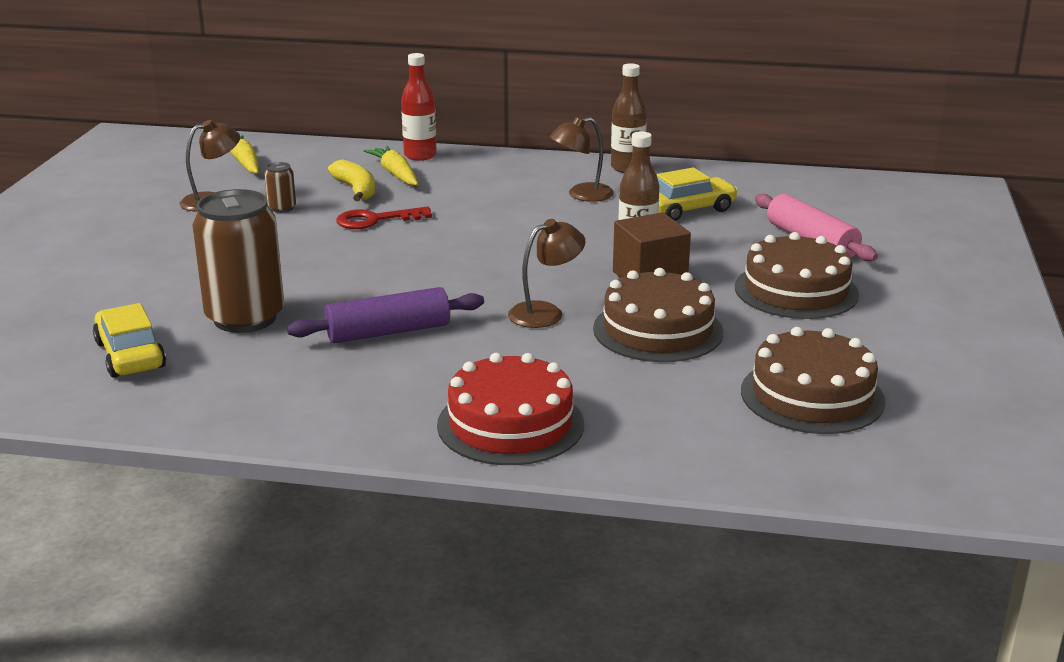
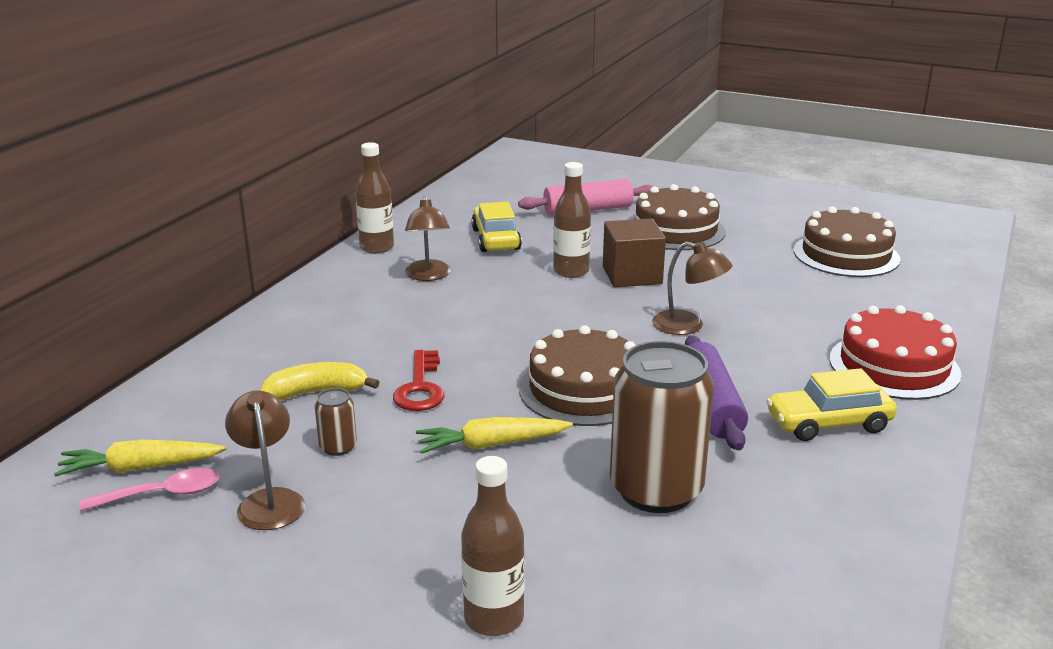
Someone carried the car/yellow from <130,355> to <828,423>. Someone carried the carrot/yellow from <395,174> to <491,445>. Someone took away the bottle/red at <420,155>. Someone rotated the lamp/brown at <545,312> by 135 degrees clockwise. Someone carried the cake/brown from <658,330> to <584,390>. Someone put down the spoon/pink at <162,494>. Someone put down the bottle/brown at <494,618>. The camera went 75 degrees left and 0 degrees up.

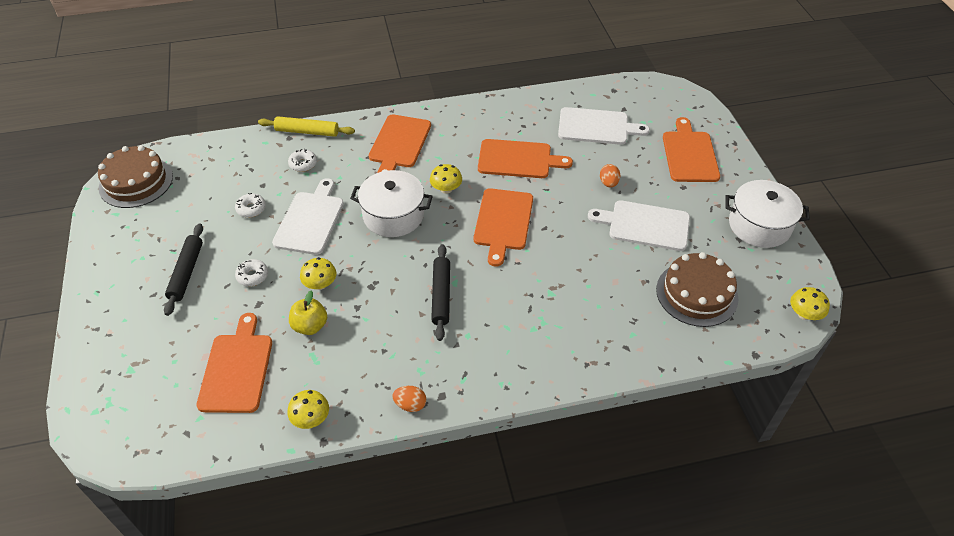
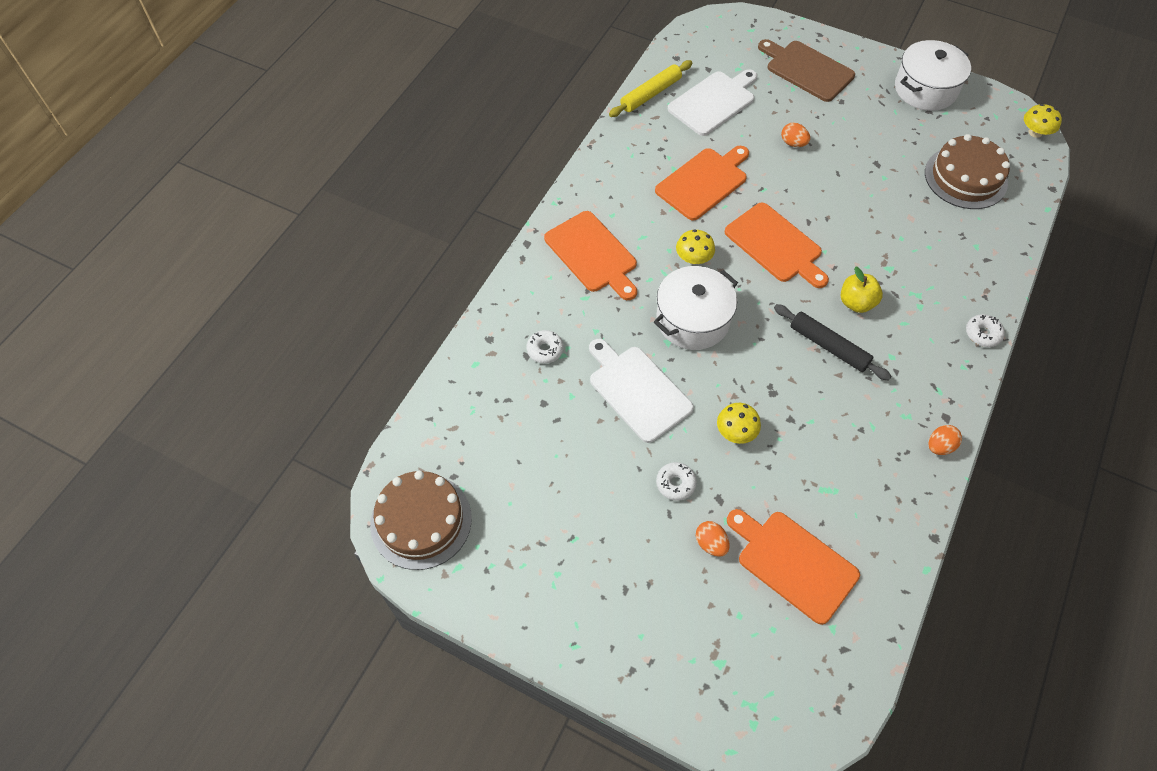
Someone took away the rolling pin/black at <186,272>. Someone carried the donut/white from <251,209> to <982,334>. Someone carried the rolling pin/yellow from <307,132> to <651,94>. Someone took away the mushroom/yellow at <311,418>. Someone carried the apple/yellow from <310,326> to <856,303>. Someone took away the cutting board/white at <645,225>. Someone repainted the cutting board/orange at <689,154>, which became the cutting board/brown at <807,70>. Someone put down the egg/orange at <710,543>. The camera went 50 degrees left and 10 degrees up.

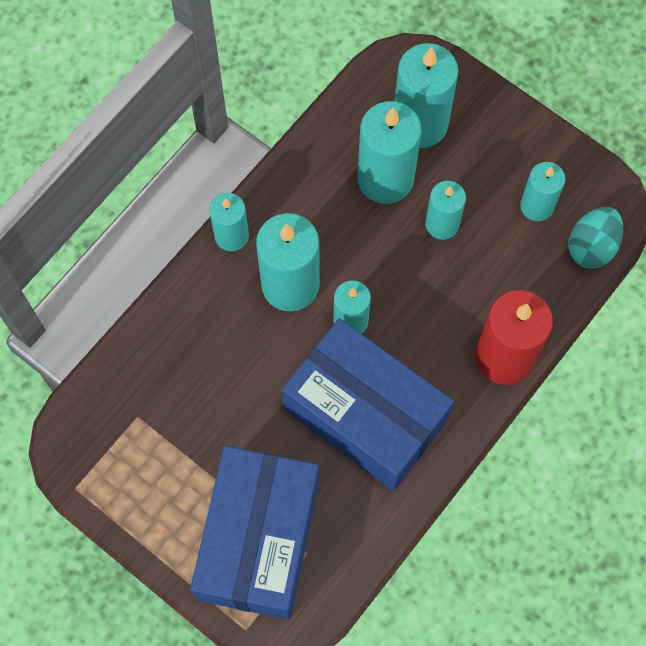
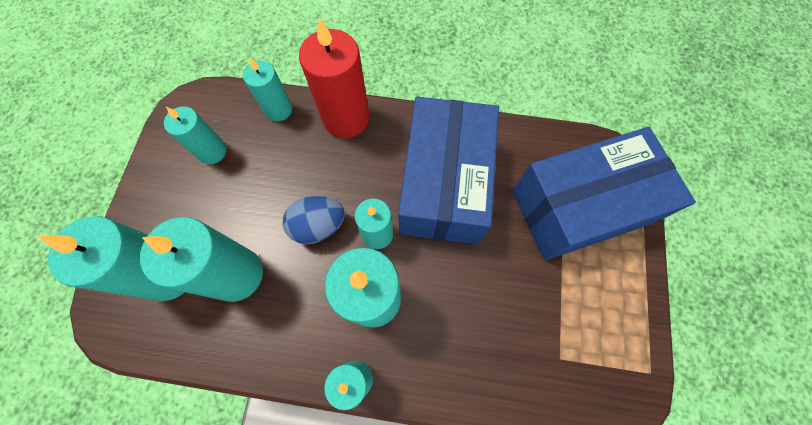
Someone carried the candle/turquoise from <442,224> to <278,109>. Someone took away the egg/turquoise at <591,247>. Someone put down the egg/blue at <318,226>. The camera went 120 degrees left and 0 degrees up.

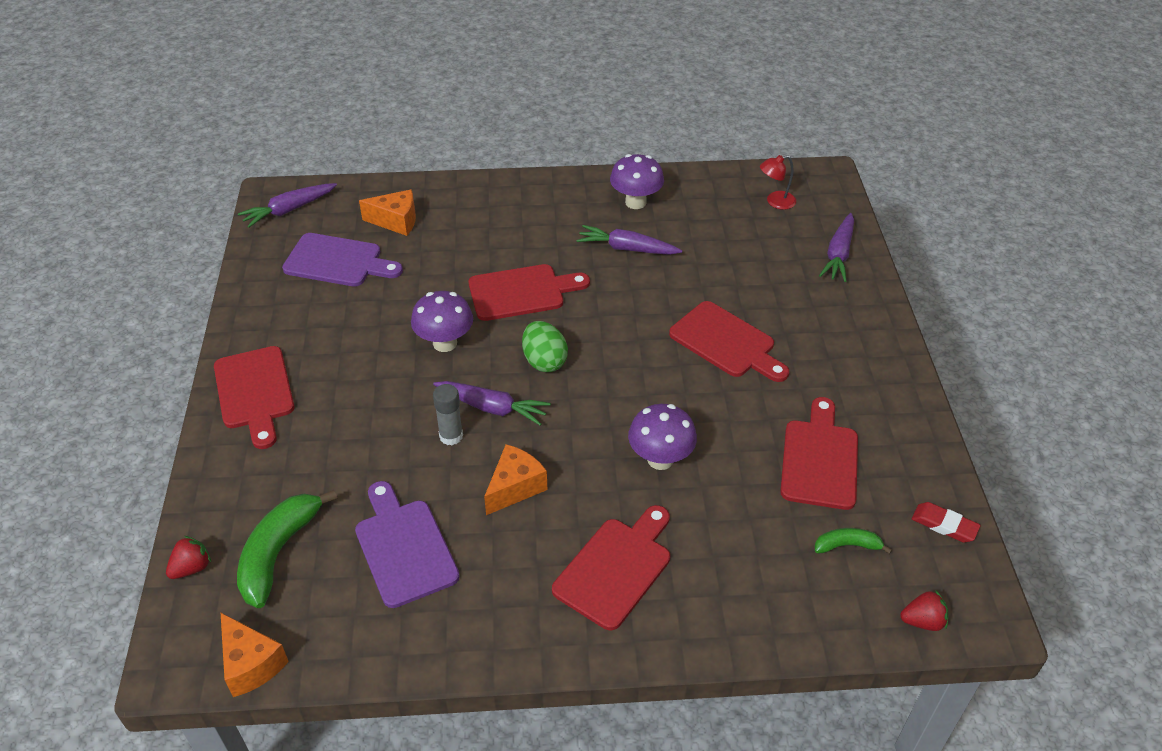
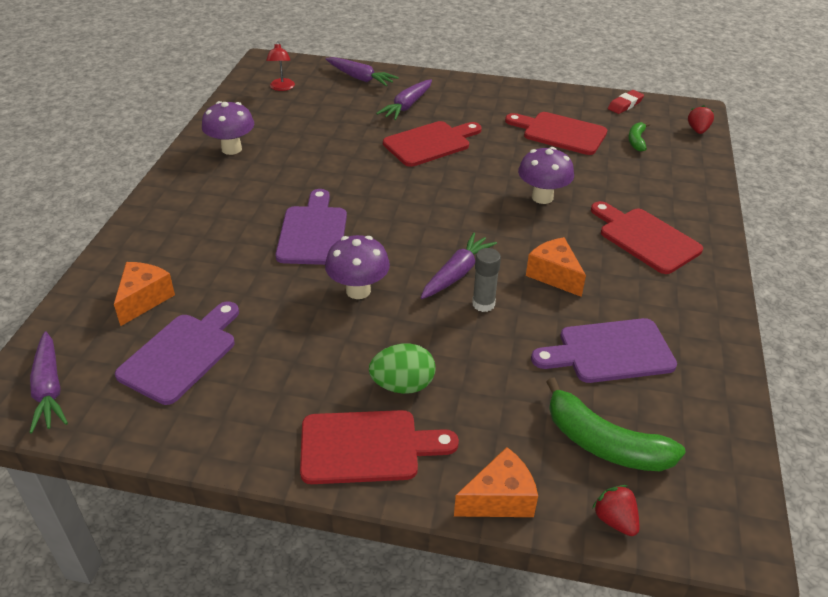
Someone carried the cheese/orange from <251,664> to <499,499>. Someone repainted the cutting board/red at <521,292>, which became the cutting board/purple at <313,232>. Someone carried the egg/green from <544,361> to <402,385>. Someone carried the carrot/purple from <627,248> to <407,106>. The camera went 75 degrees left and 5 degrees down.

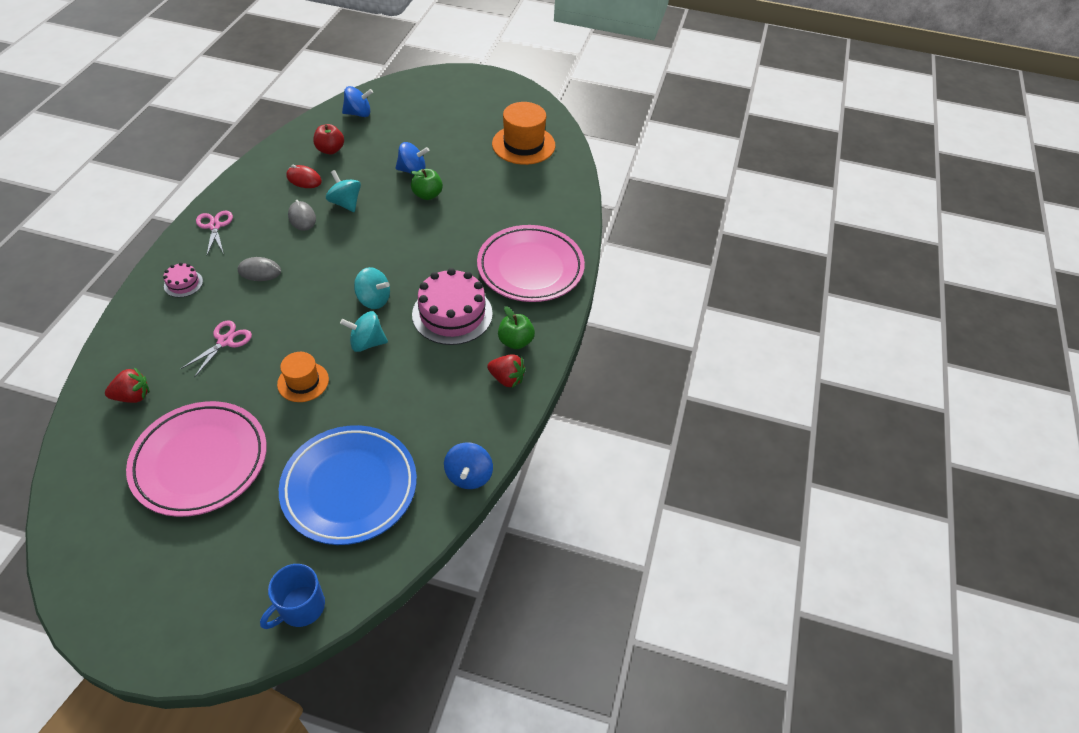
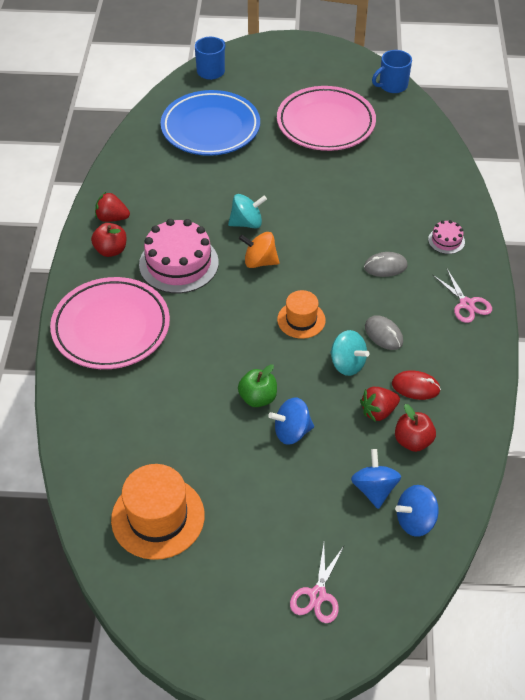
Someone carried the strawberry/red from <133,396> to <378,411>. Someone carried the scissors/pink from <225,341> to <317,595>. Someone carried the hat/orange from <303,382> to <301,320>. Someone repainted the spinning top/turquoise at <374,300>, which became the spinning top/orange at <259,261>. Someone carried the spinning top/blue from <469,475> to <374,489>. Someone repainted the apple/green at <515,341>, which became the apple/red at <111,250>. Someone put down the mug/blue at <392,86>. The camera went 170 degrees right and 0 degrees up.

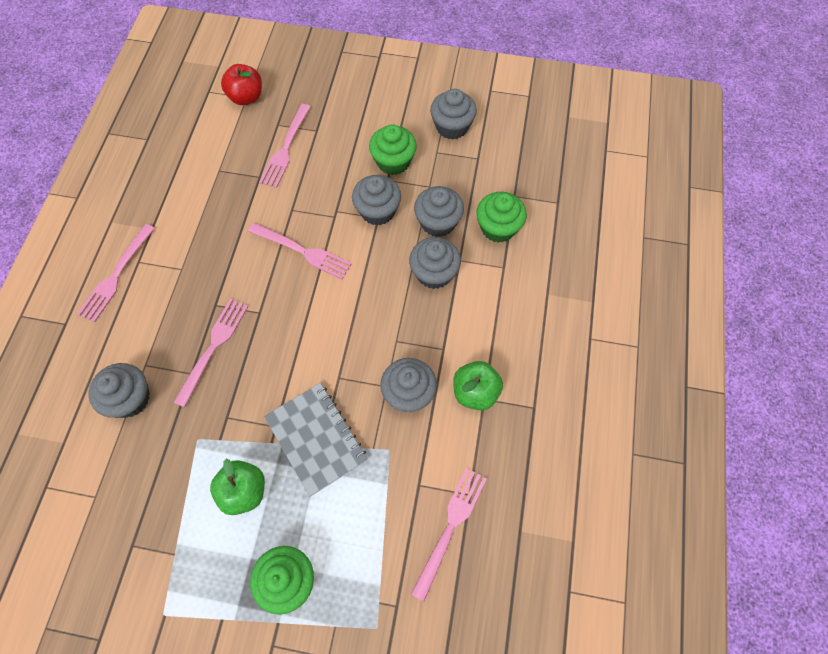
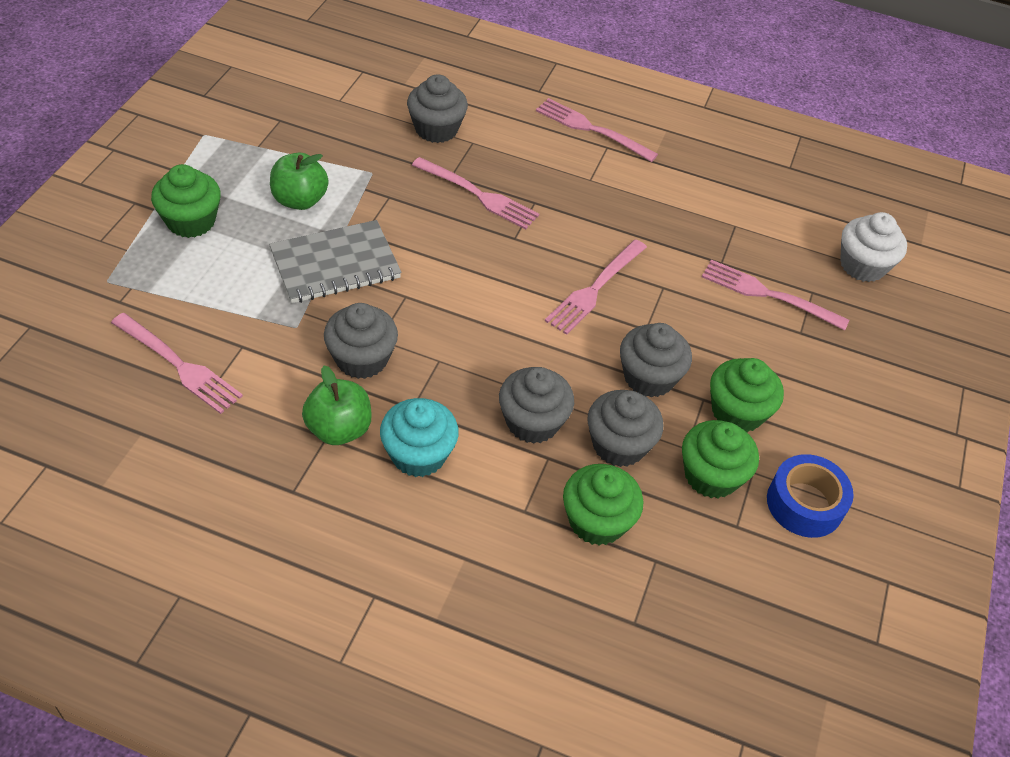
Someone swapped the apple/red at <246,97> for the cupcake/white at <862,265>. Someone swapped the cupcake/grey at <452,127> for the tape/blue at <804,504>. Someone put down the cupcake/turquoise at <418,454>. Someone put down the cupcake/green at <711,476>. The camera went 95 degrees right and 15 degrees down.

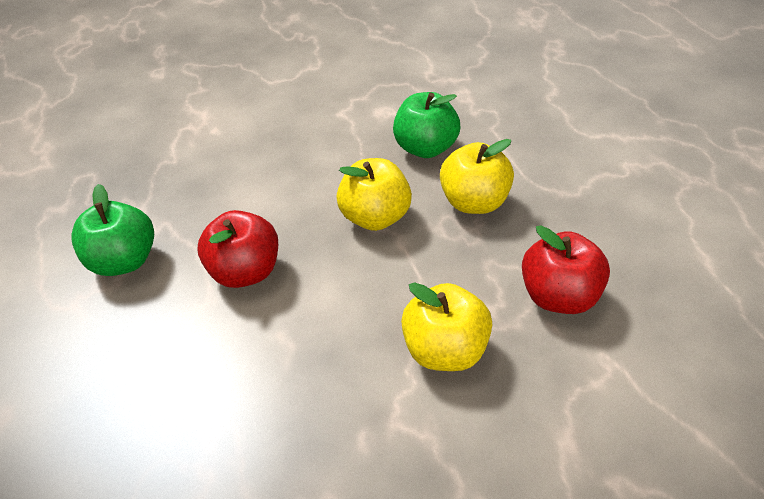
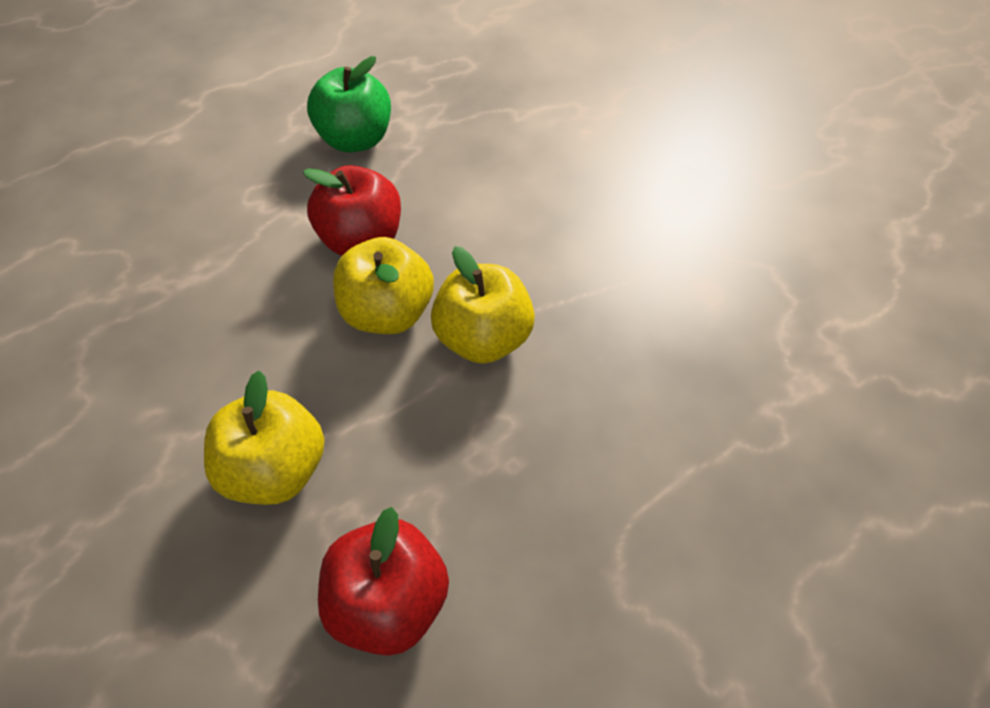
Someone took away the apple/green at <426,148>. Someone carried the apple/yellow from <474,202> to <388,312>. The camera went 70 degrees right and 10 degrees up.

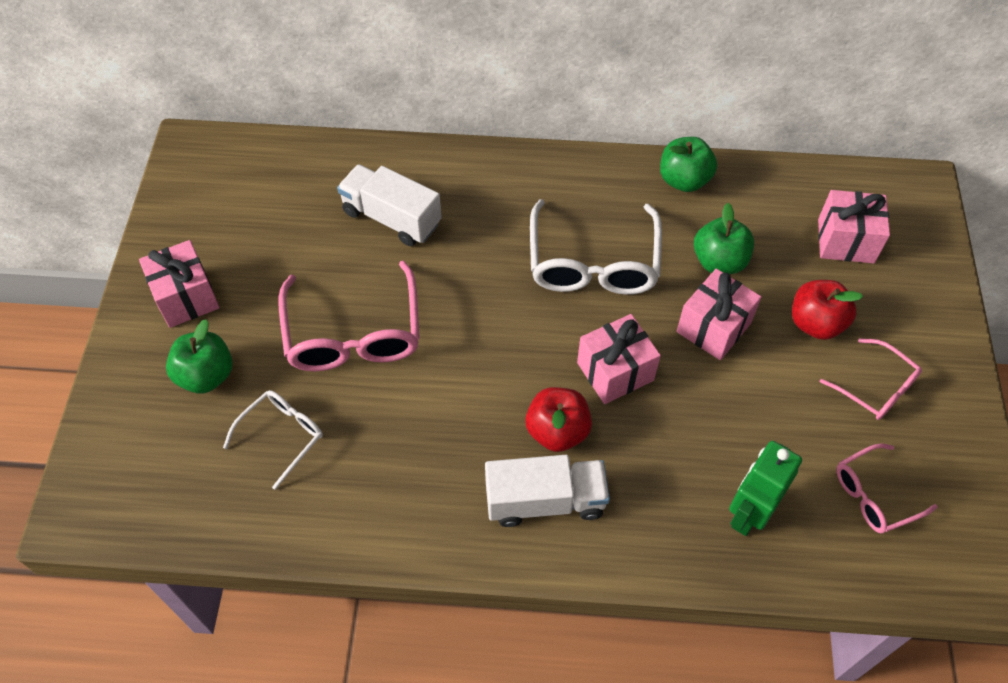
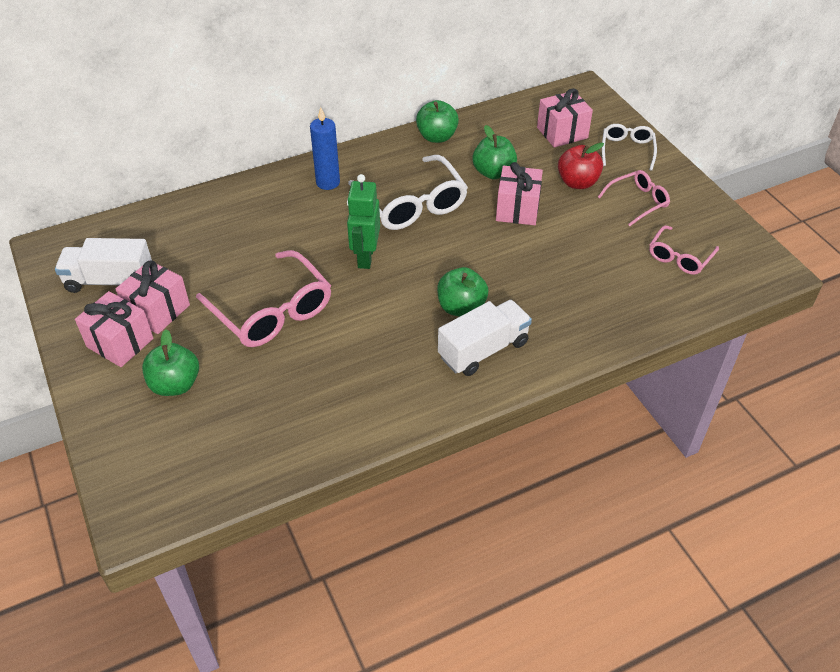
Someone carried the glasses/white from <282,436> to <627,150>. Someone carried the truck/white from <391,218> to <110,281>. Someone repainted the apple/red at <557,431>, which became the apple/green at <461,307>. Someone carried the gift/pink from <615,371> to <158,311>. Someone carried the robot/green from <748,513> to <365,257>. Someone rotated the glasses/pink at <876,387> by 45 degrees counterclockwise. Someone put down the candle/blue at <328,182>. The camera went 30 degrees left and 10 degrees down.

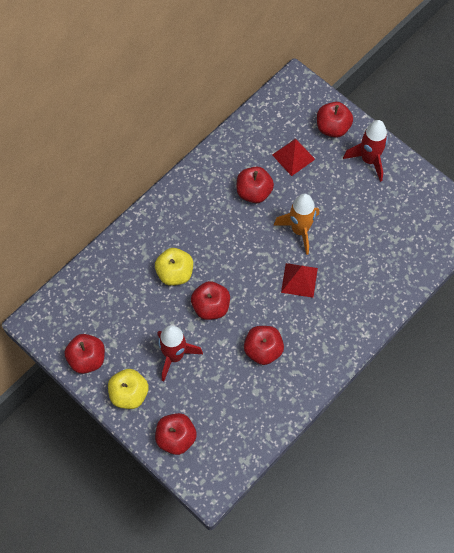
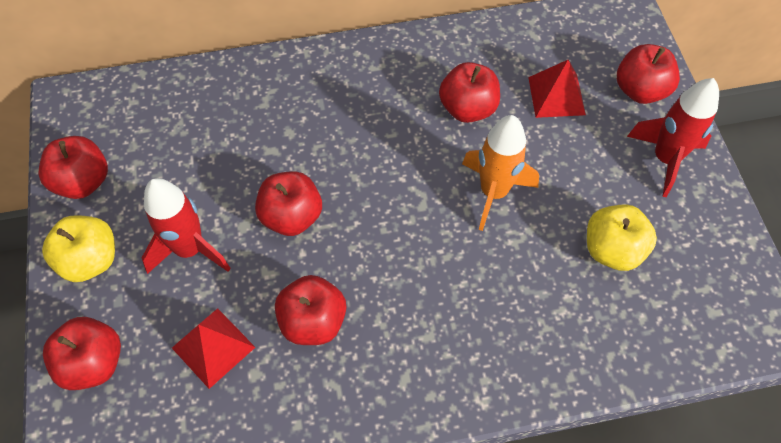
Someone carried the apple/yellow from <175,273> to <612,249>. Someone carried the pyramid/red from <299,280> to <213,347>. The camera went 35 degrees right and 5 degrees down.

